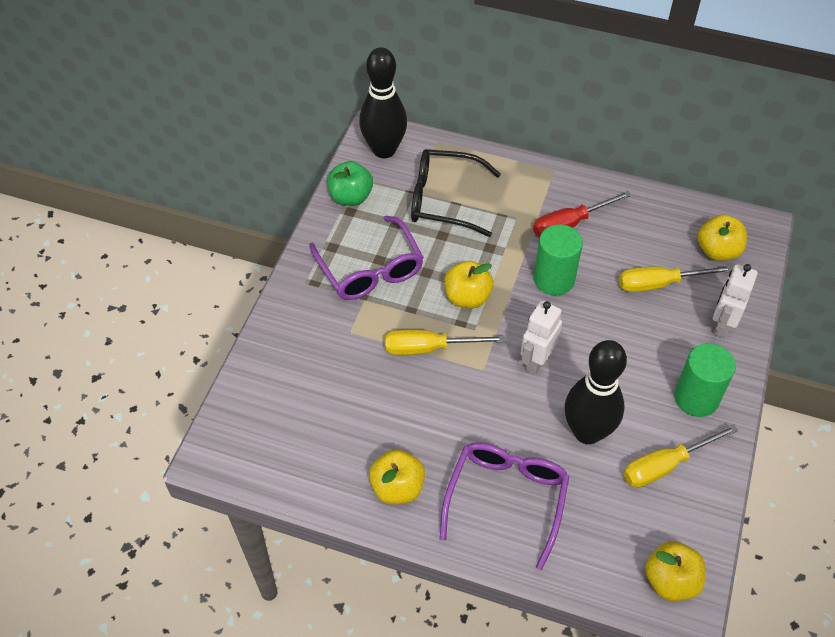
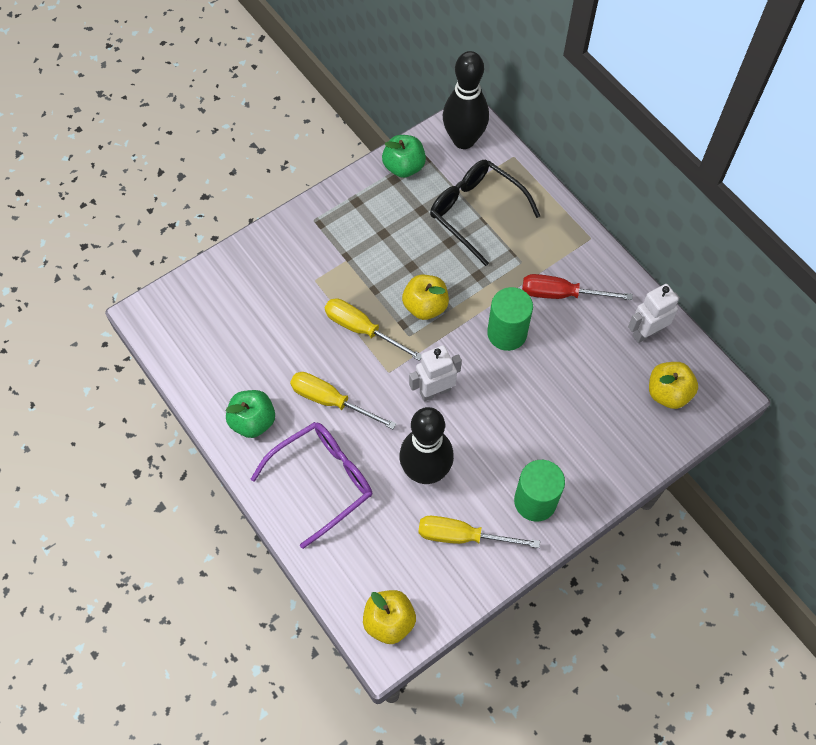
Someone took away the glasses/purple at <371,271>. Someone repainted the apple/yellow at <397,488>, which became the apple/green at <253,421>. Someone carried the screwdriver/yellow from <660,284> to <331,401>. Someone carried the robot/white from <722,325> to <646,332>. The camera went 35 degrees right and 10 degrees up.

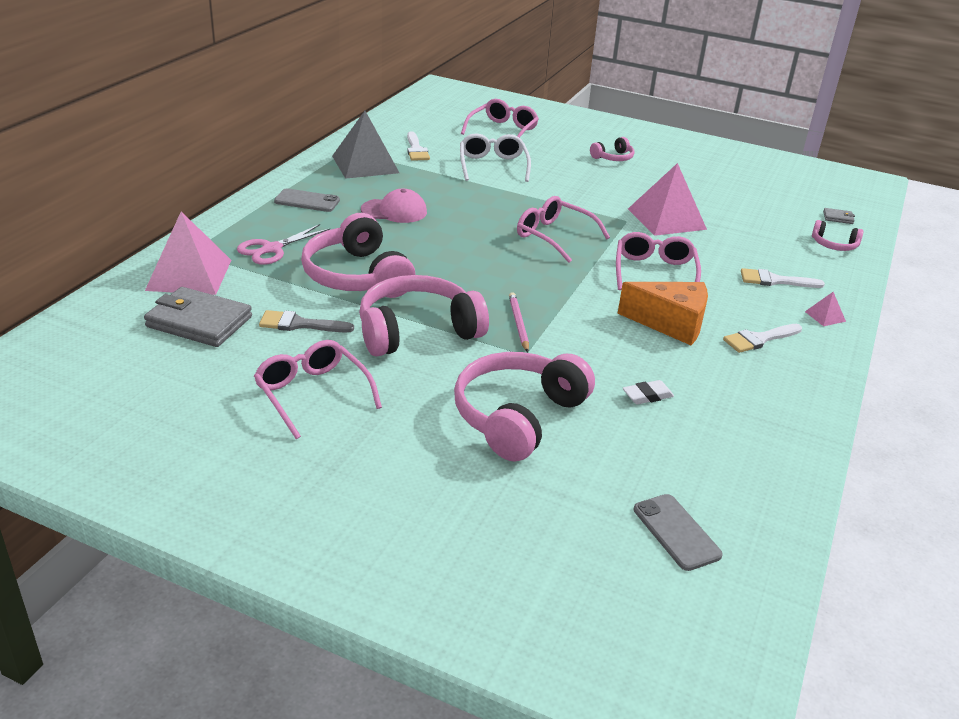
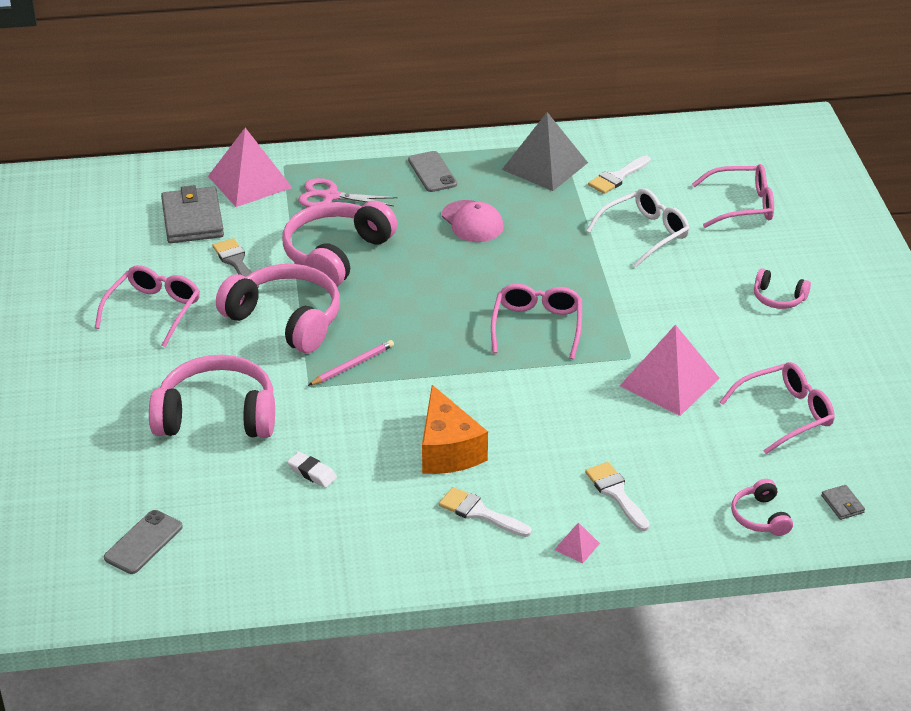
Someone carried the glasses/pink from <654,272> to <785,414>. The camera went 60 degrees right and 5 degrees up.

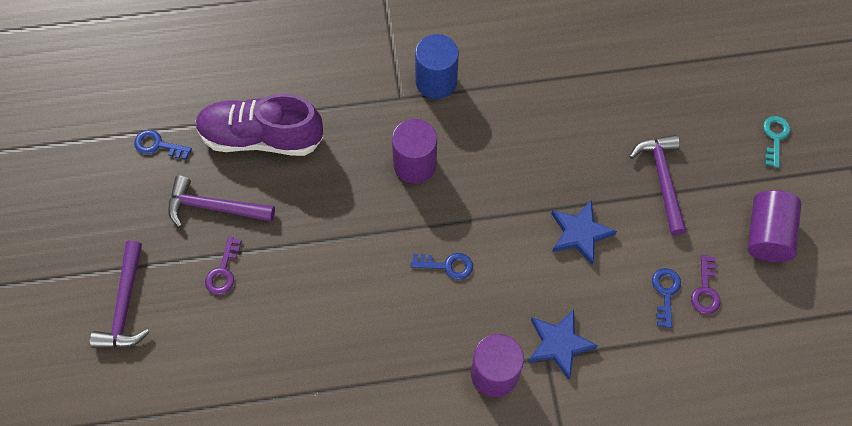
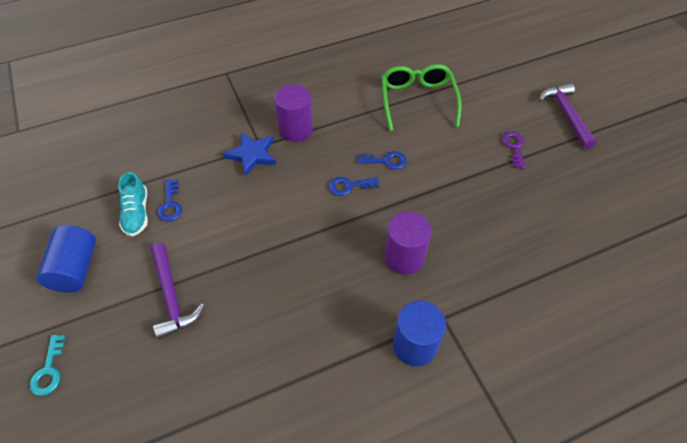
Someone carried the key/blue from <158,145> to <386,161>. Someone took away the hammer/purple at <214,207>. Someone took away the shoe/purple at <261,138>. Someone took away the star/blue at <580,233>. Someone swapped the key/purple at <705,290> for the shoe/turquoise at <137,213>. Someone repainted the cylinder/purple at <767,235>, which became the cylinder/blue at <76,269>. Someone put down the glasses/green at <417,101>. The camera went 165 degrees right and 10 degrees down.

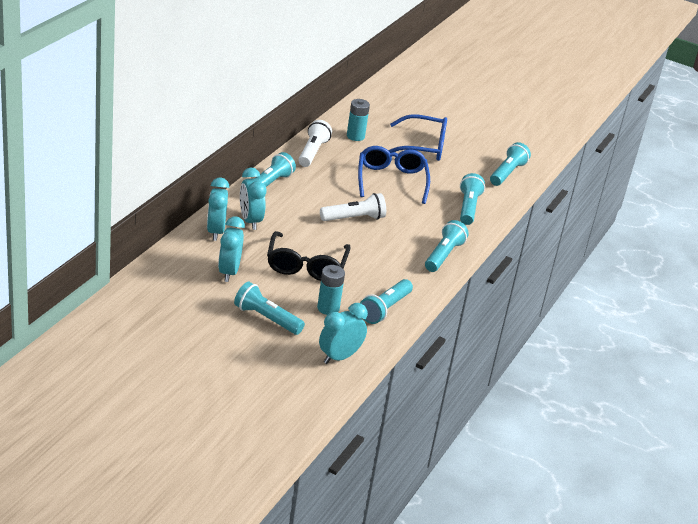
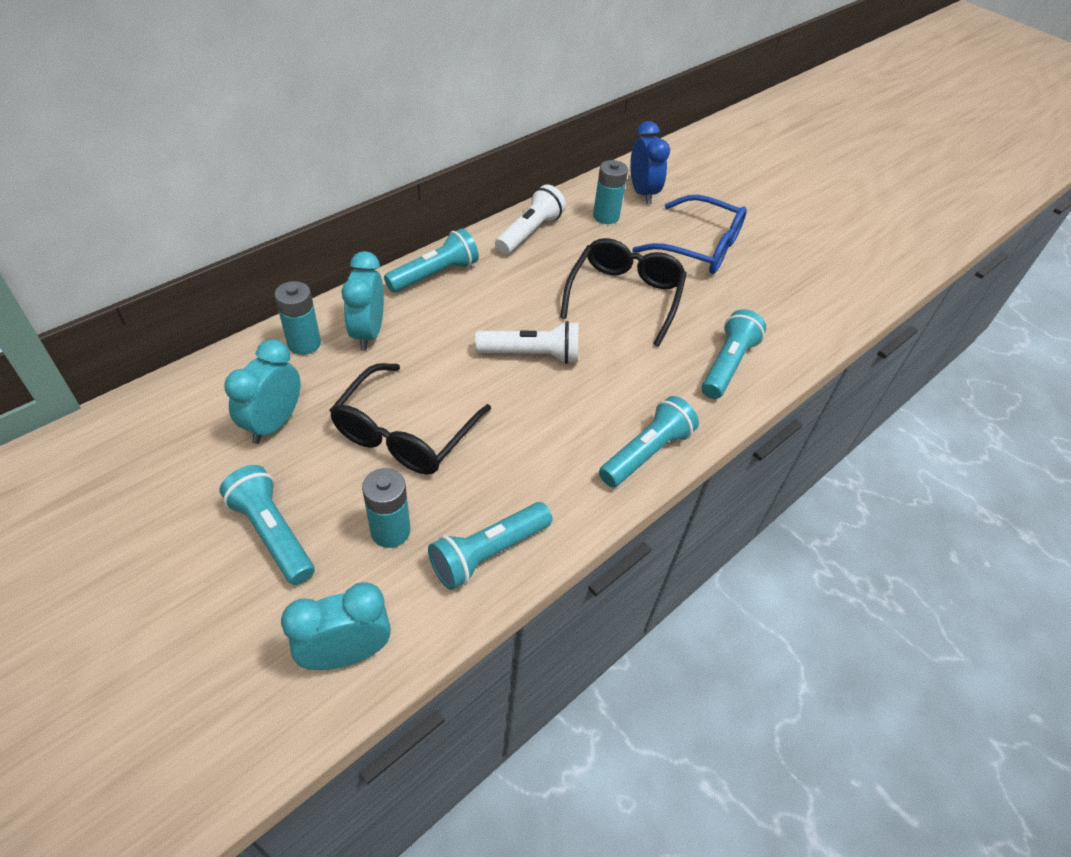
Someone swapped the clock/turquoise at <215,231> for the battery/turquoise at <304,343>. Someone repainted the glasses/blue at <391,180>, which became the glasses/black at <624,296>. Someone took away the flashlight/turquoise at <507,173>. Someone put down the clock/blue at <642,193>. The camera went 20 degrees right and 15 degrees up.

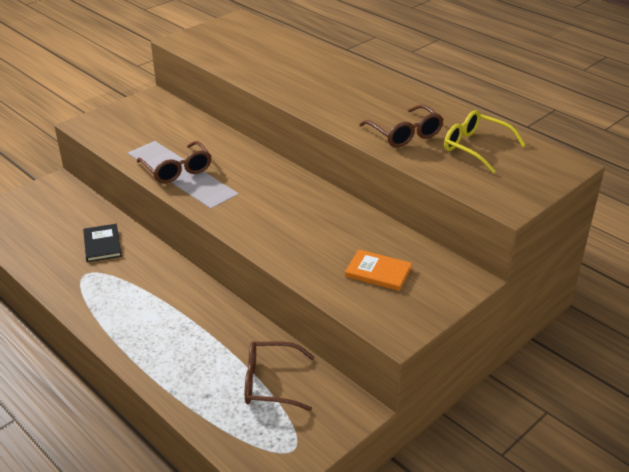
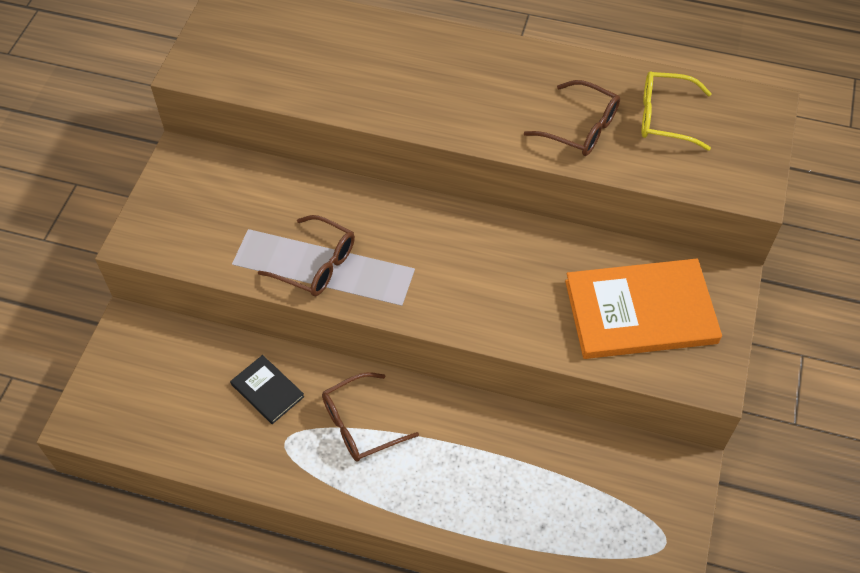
Someone carried the glasses/brown from <270,383> to <360,425>. Someone scaled the book/orange at <378,272> by 2.09. The camera went 30 degrees left and 20 degrees up.

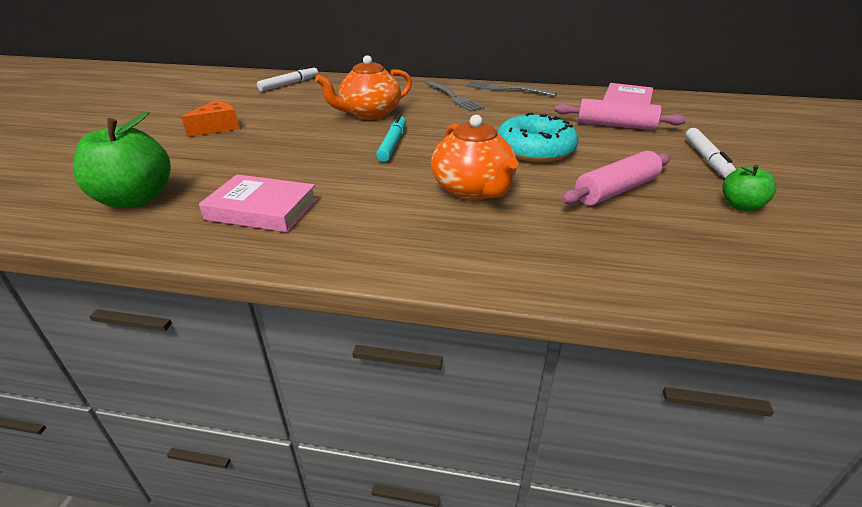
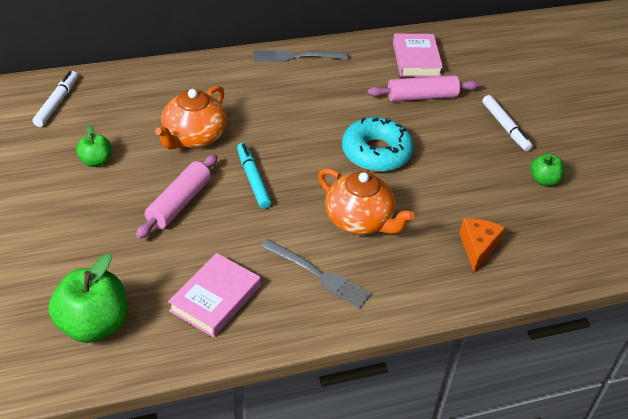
Someone carried the cheese/orange from <217,128> to <478,248>. Someone rotated the book/pink at <262,210> by 45 degrees counterclockwise. Someone carried the fork/grey from <454,97> to <319,275>. Someone carried the rolling pin/pink from <616,190> to <179,203>. Someone put down the apple/green at <96,161>. The camera went 30 degrees left and 10 degrees up.

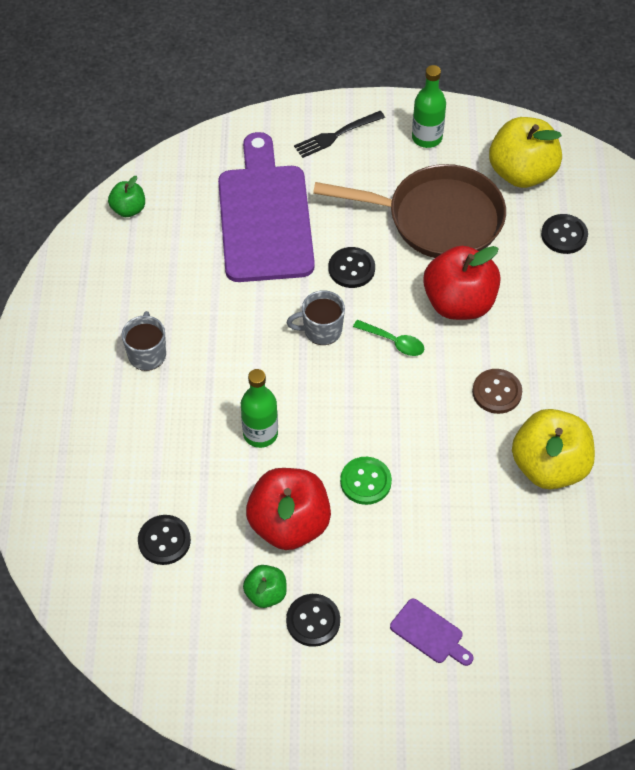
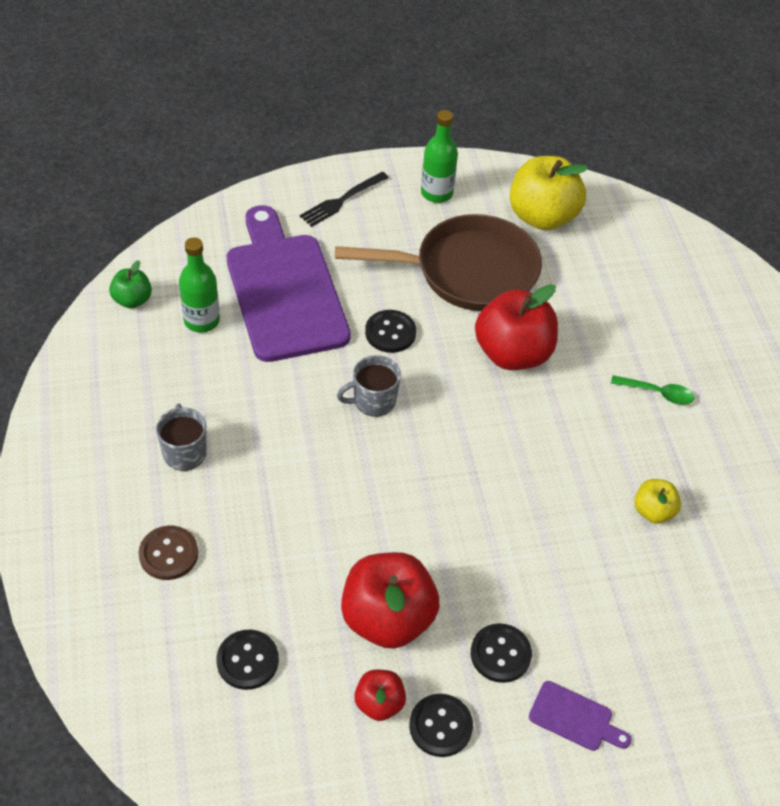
Someone carried the bottle/green from <260,434> to <201,321>. Someone repainted the apple/green at <266,594>, which became the apple/red at <379,703>. Someone took away the button/green at <365,482>. Someone carried the spoon/green from <394,342> to <657,393>. Someone carried the button/brown from <497,392> to <168,554>. Someone scaled the apple/yellow at <549,466> by 0.51. Someone carried the button/black from <564,235> to <500,654>. The camera went 15 degrees left and 5 degrees down.

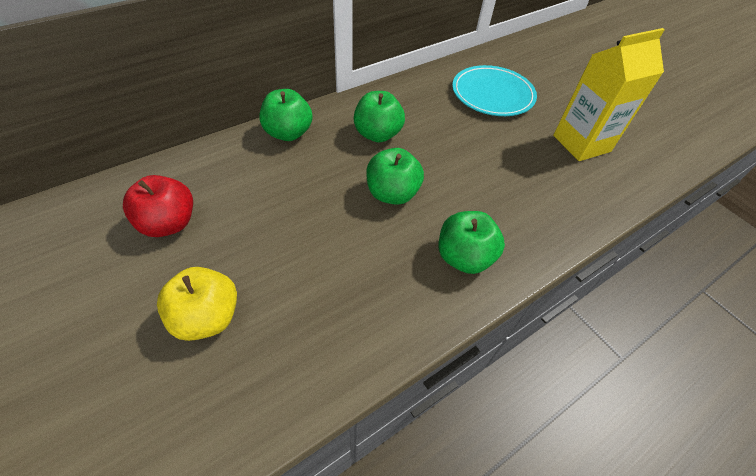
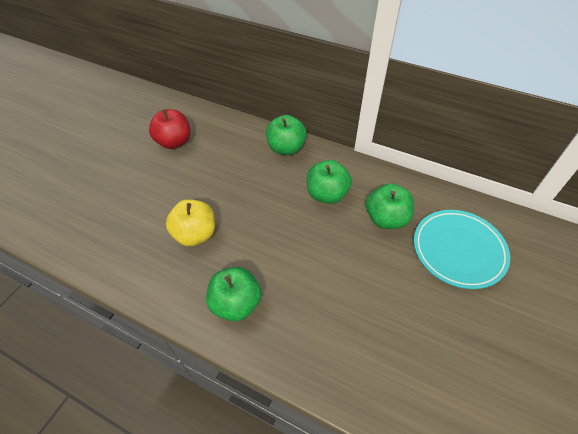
Someone carried the apple/yellow from <207,317> to <195,234>. Someone carried the apple/green from <392,193> to <386,219>. Someone took away the carton/yellow at <581,143>. The camera went 65 degrees right and 0 degrees up.

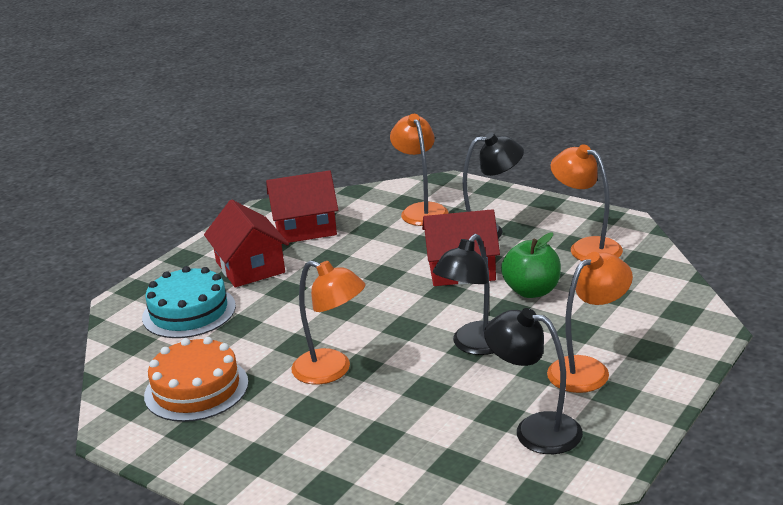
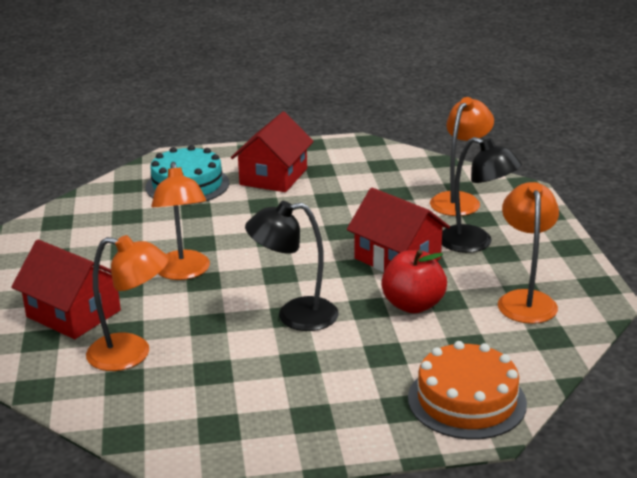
Someone carried the cake/orange from <196,389> to <466,400>. Someone carried the house/red from <305,228> to <73,313>. Someone took away the lamp/black at <535,430>. Someone repainted the apple/green at <532,291>, which became the apple/red at <413,305>. Someone carried the lamp/orange from <588,369> to <131,354>. The camera went 45 degrees right and 0 degrees up.

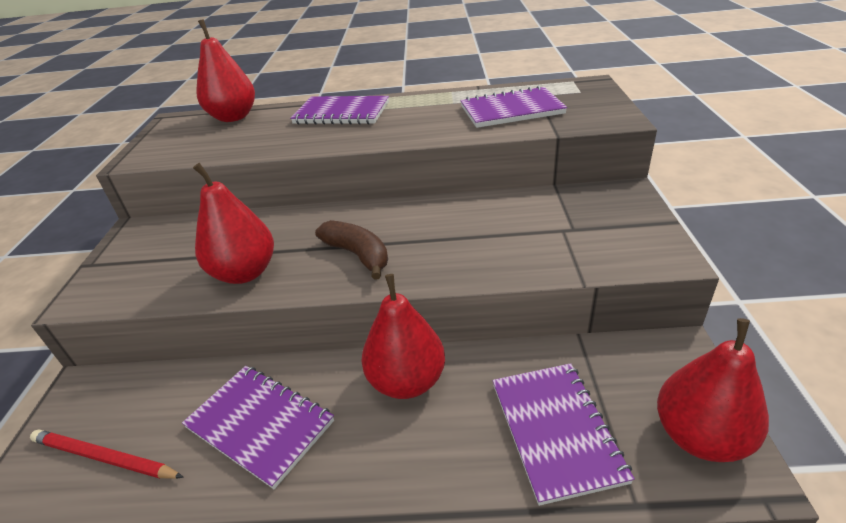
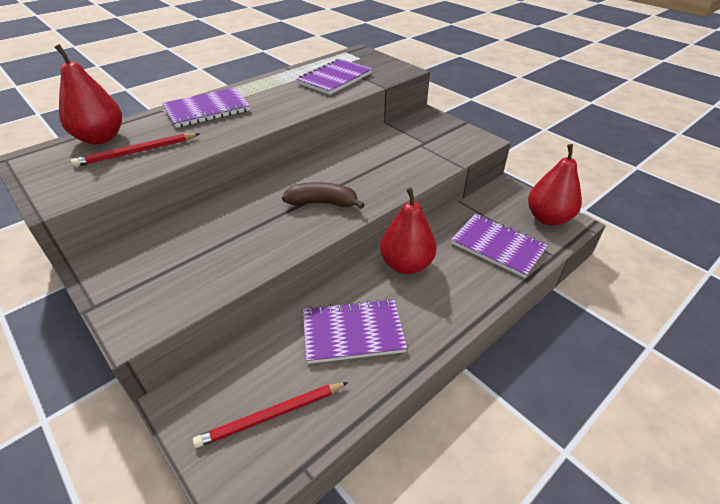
Someone took away the pear/red at <245,273>. Someone put down the pencil/red at <137,152>. The camera went 45 degrees left and 5 degrees up.

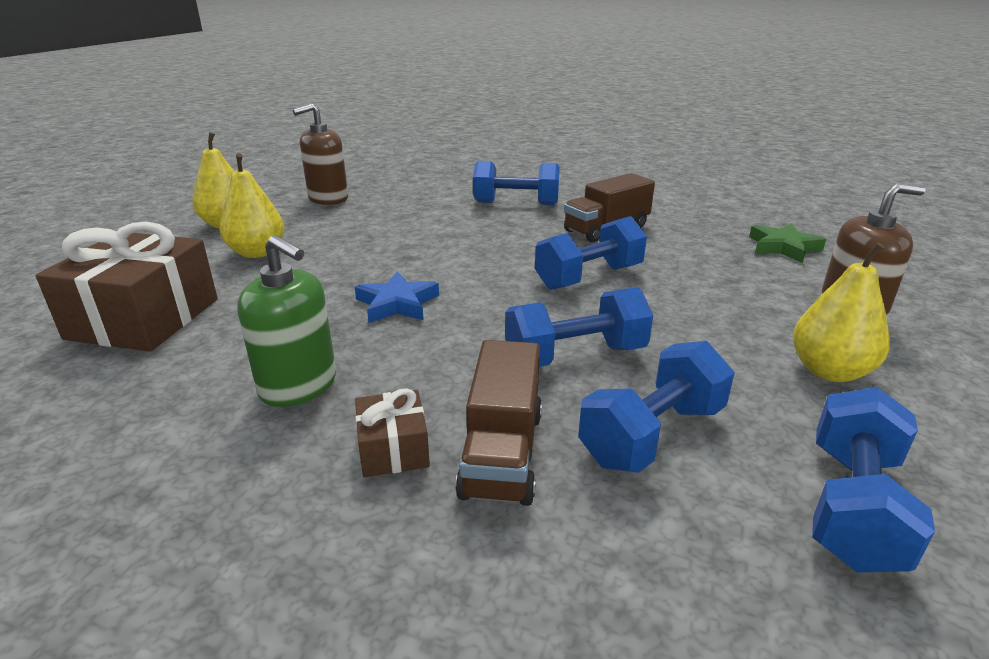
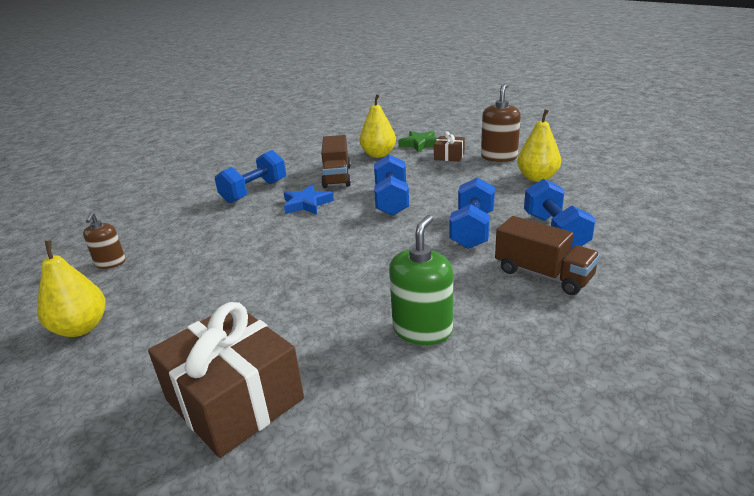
Someone carried the pear/yellow from <257,253> to <378,154>. Someone rotated the soap dispenser/green at <299,386> by 45 degrees counterclockwise. Someone scaled the soap dispenser/brown at <328,198> by 0.62. Someone carried the star/blue from <397,304> to <307,204>. Someone carried the gift/brown from <393,449> to <449,156>. Someone took away the dumbbell/blue at <852,507>. The camera went 55 degrees left and 0 degrees up.

